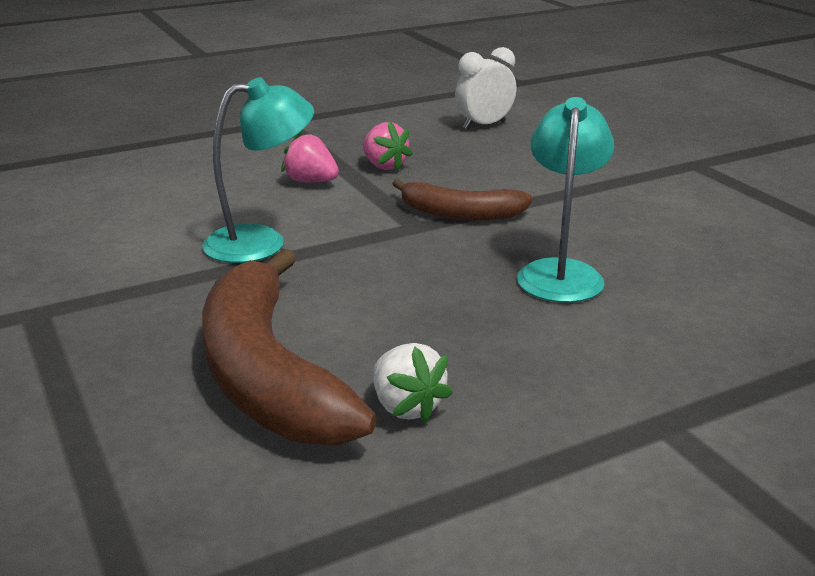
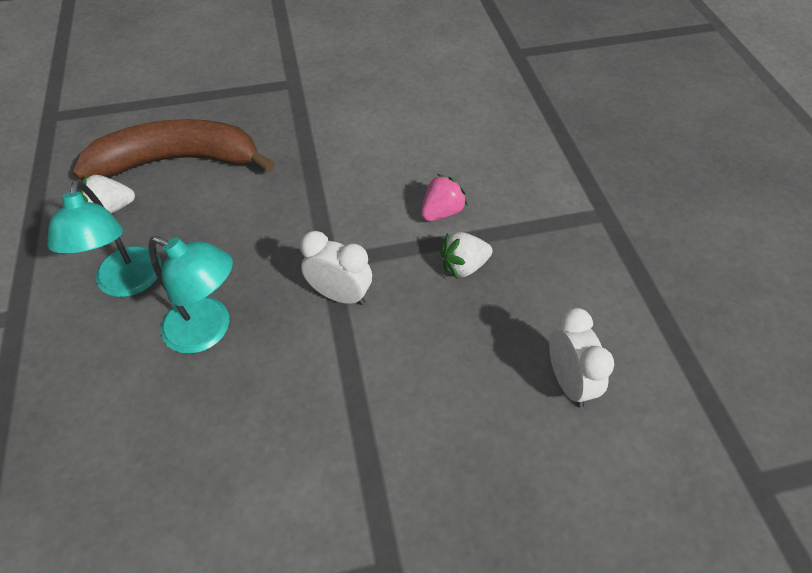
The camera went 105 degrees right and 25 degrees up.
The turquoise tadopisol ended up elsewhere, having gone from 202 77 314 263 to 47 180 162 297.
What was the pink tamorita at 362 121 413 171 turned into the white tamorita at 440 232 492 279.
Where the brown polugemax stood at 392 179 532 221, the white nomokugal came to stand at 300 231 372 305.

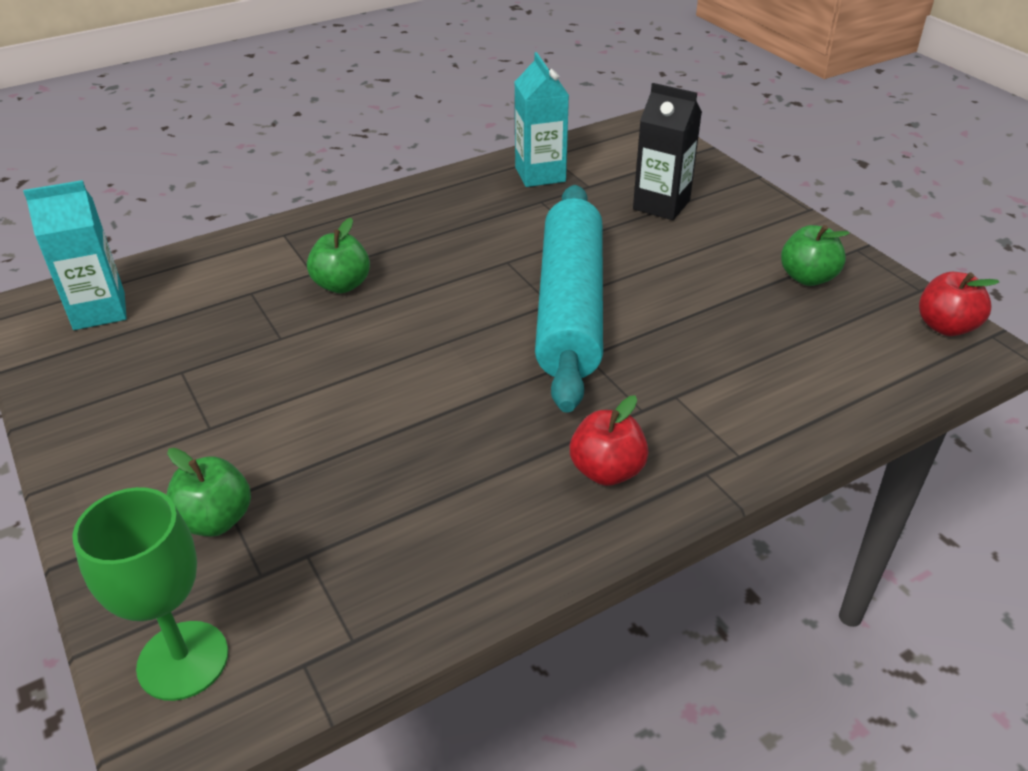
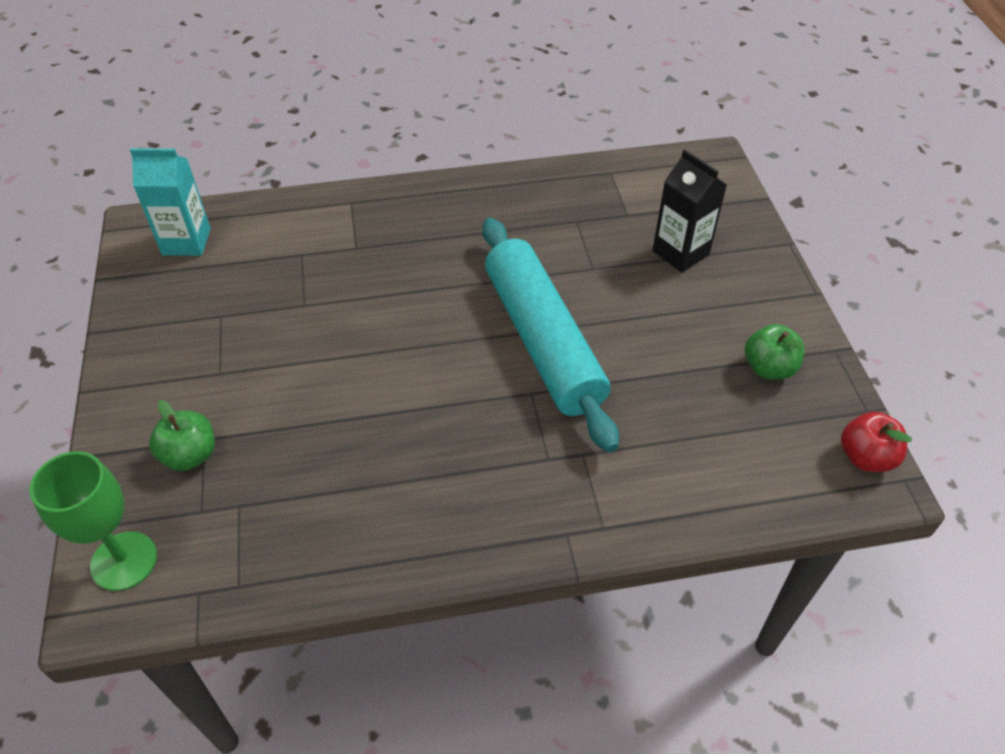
The camera went 20 degrees right and 10 degrees up.
The second view lost the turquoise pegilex at 515 52 569 187.
The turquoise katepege at 535 185 603 413 ended up facing another way, 45 degrees counterclockwise from before.
The second view lost the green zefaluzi at 307 218 370 293.
The second view lost the red zefaluzi at 570 395 649 486.

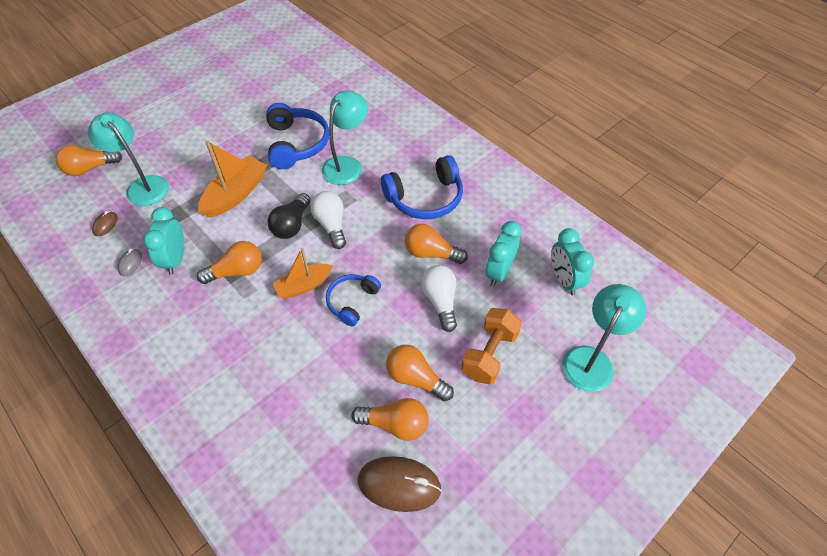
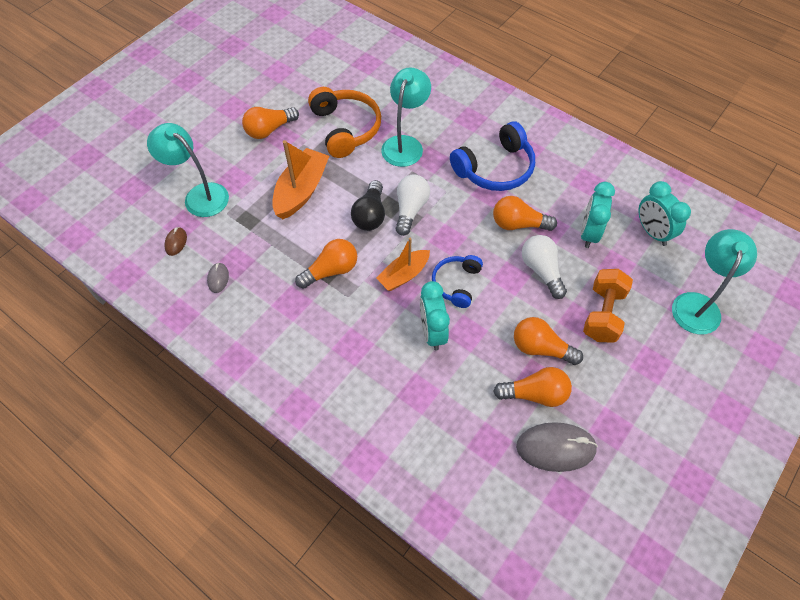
The camera went 10 degrees left and 5 degrees up.
What was the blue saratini at 266 103 329 169 turned into the orange saratini at 308 87 381 158.
The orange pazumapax ended up elsewhere, having gone from 55 145 122 176 to 242 107 299 139.
The white pazumapax at 310 191 346 249 ended up facing another way, 45 degrees clockwise from before.
The turquoise nomokugal ended up elsewhere, having gone from 143 207 184 275 to 420 281 450 350.
What was the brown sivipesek at 358 456 442 512 turned into the grey sivipesek at 516 422 598 472.

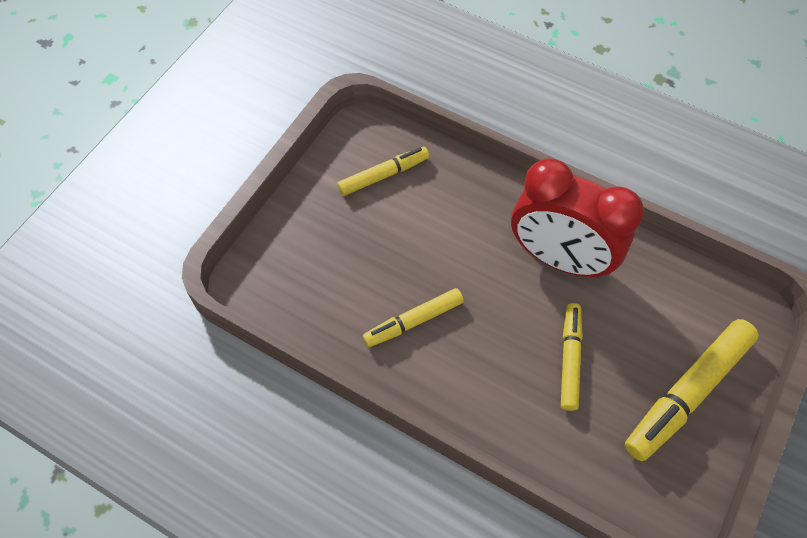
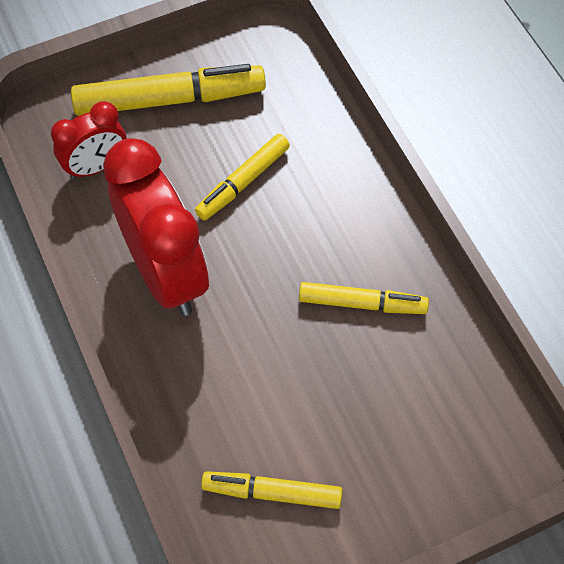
The camera went 145 degrees left and 0 degrees up.
The second view gained the red nomokugal at 51 101 127 179.

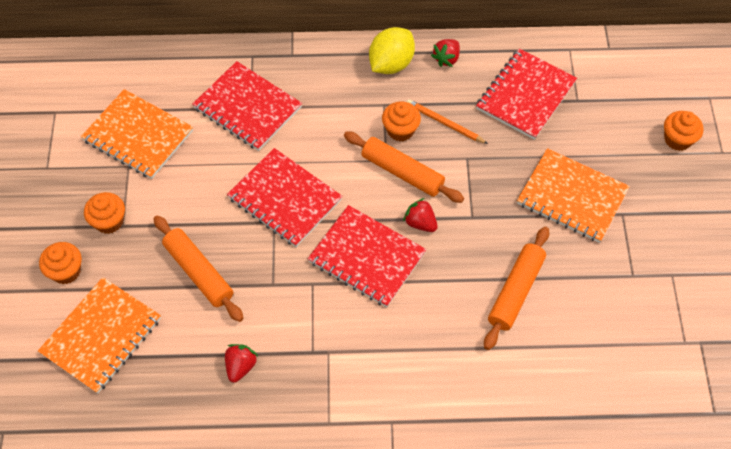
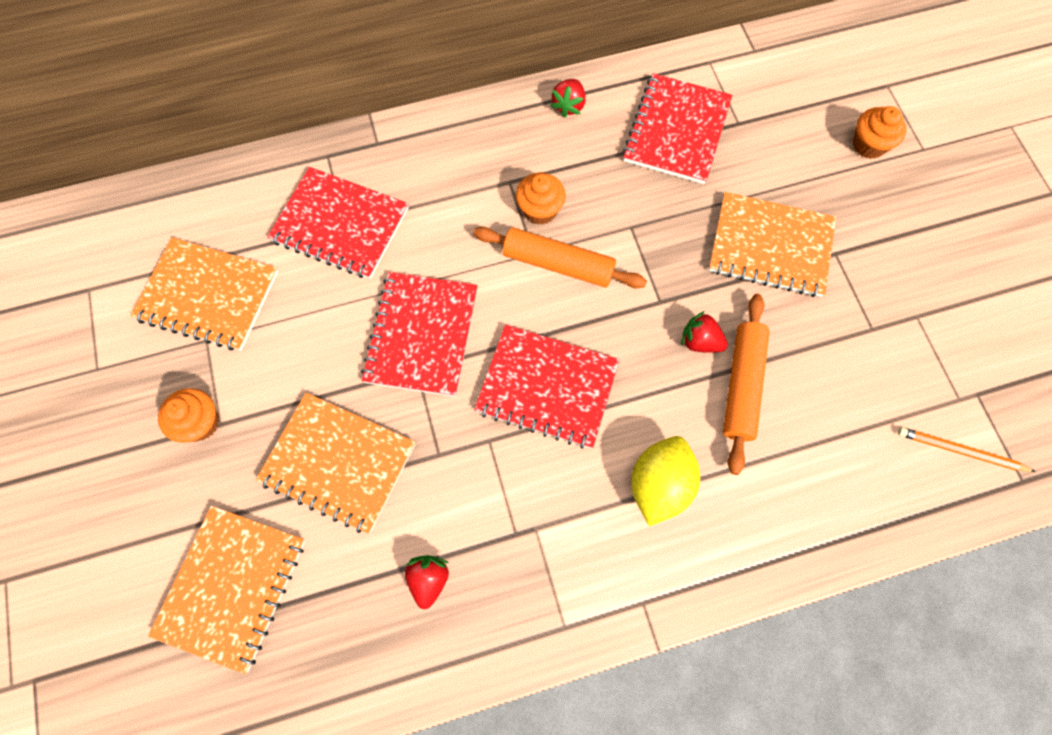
The camera went 15 degrees left and 10 degrees up.
The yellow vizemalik ended up elsewhere, having gone from 369 27 415 74 to 631 436 700 526.
The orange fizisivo ended up elsewhere, having gone from 407 99 488 144 to 898 427 1036 472.
The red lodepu at 227 148 343 247 ended up facing another way, 75 degrees clockwise from before.
The red tamorita ended up elsewhere, having gone from 403 198 438 232 to 682 311 728 353.
Where the orange katepege stood at 154 215 244 322, the orange lodepu came to stand at 256 393 415 534.
The second view lost the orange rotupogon at 39 242 82 284.

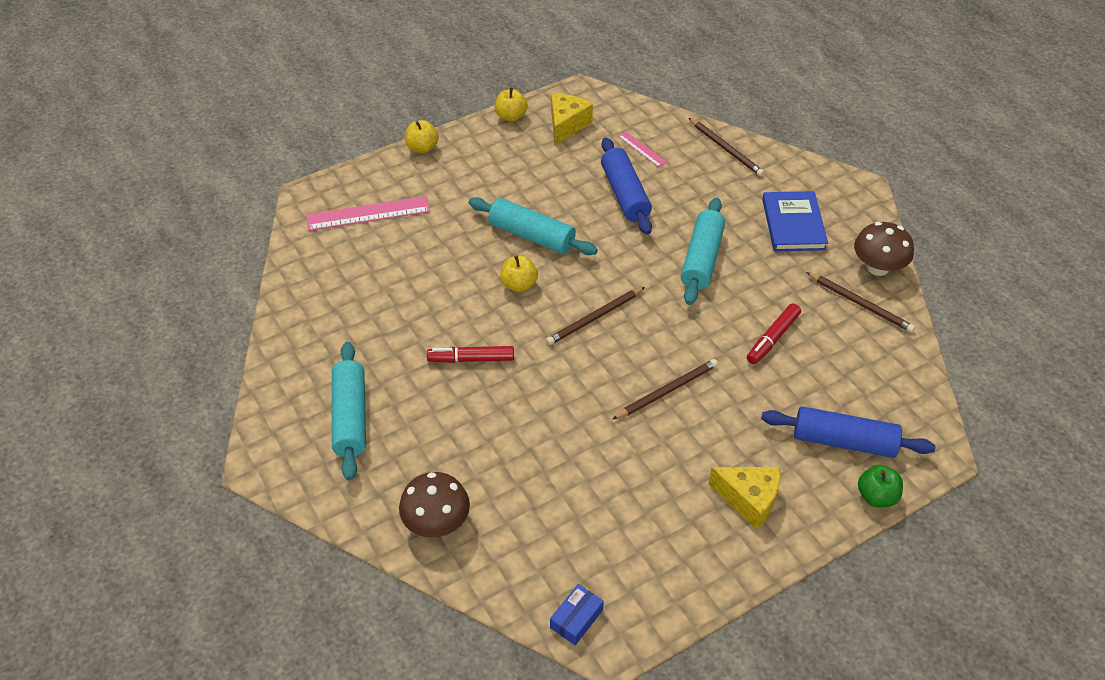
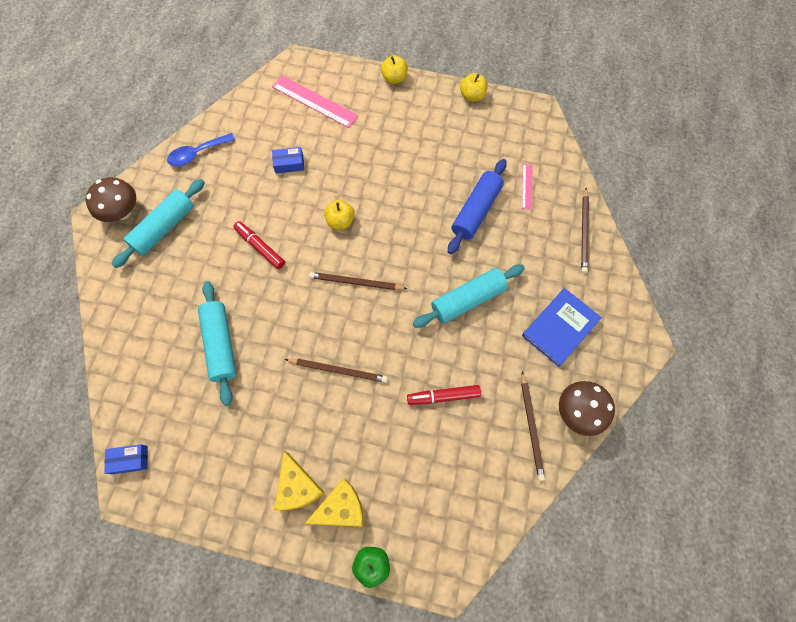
The camera went 45 degrees right and 20 degrees up.
The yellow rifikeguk ended up elsewhere, having gone from 551 94 593 145 to 304 478 364 527.
The turquoise katepege ended up elsewhere, having gone from 469 197 598 255 to 198 281 237 406.
The second view lost the blue katepege at 761 406 936 458.
The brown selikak ended up elsewhere, having gone from 399 472 470 538 to 85 177 136 222.
The second view gained the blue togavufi at 167 133 235 167.
The second view gained the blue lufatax at 272 147 304 173.

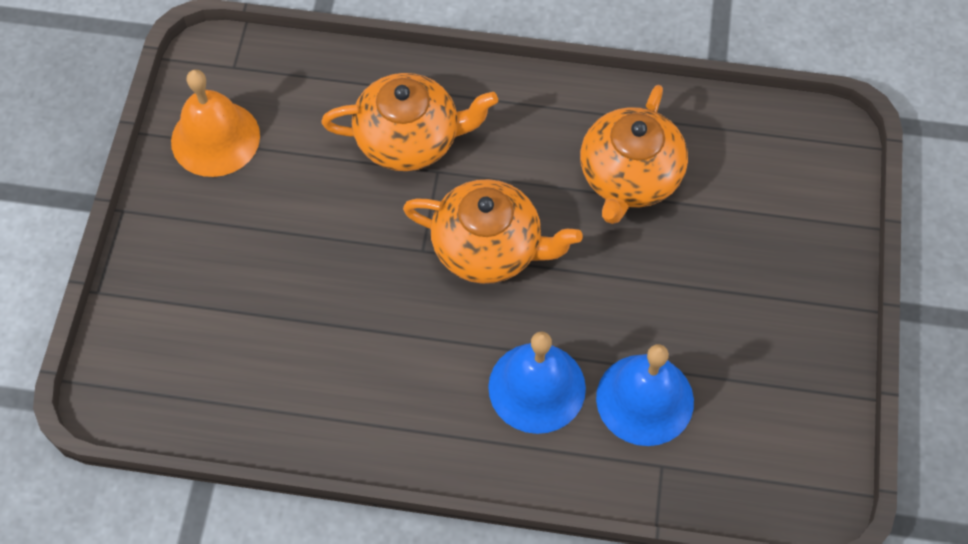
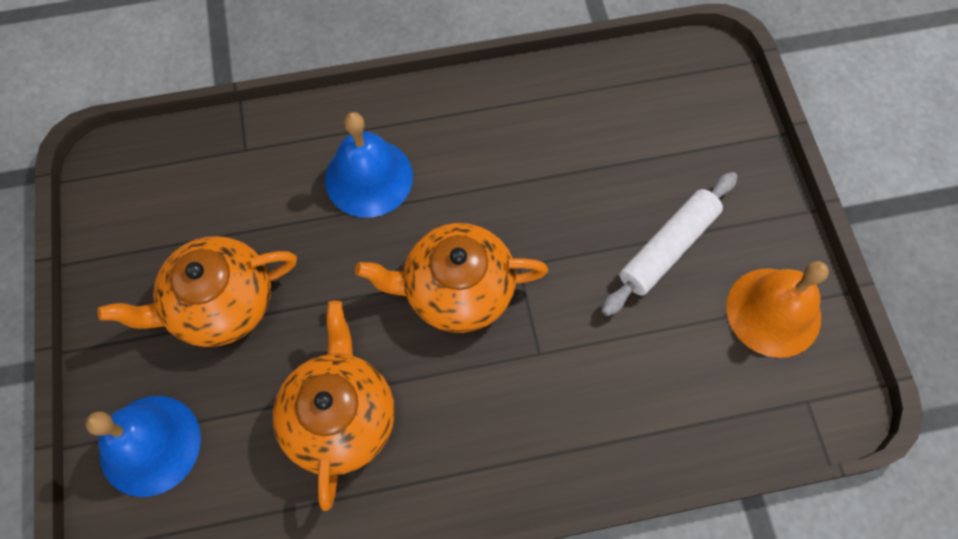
The camera went 160 degrees right and 5 degrees up.
The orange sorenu ended up elsewhere, having gone from 321 73 498 171 to 97 236 297 347.
The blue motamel ended up elsewhere, having gone from 596 344 694 446 to 85 396 201 497.
The second view gained the white katepege at 602 172 738 316.

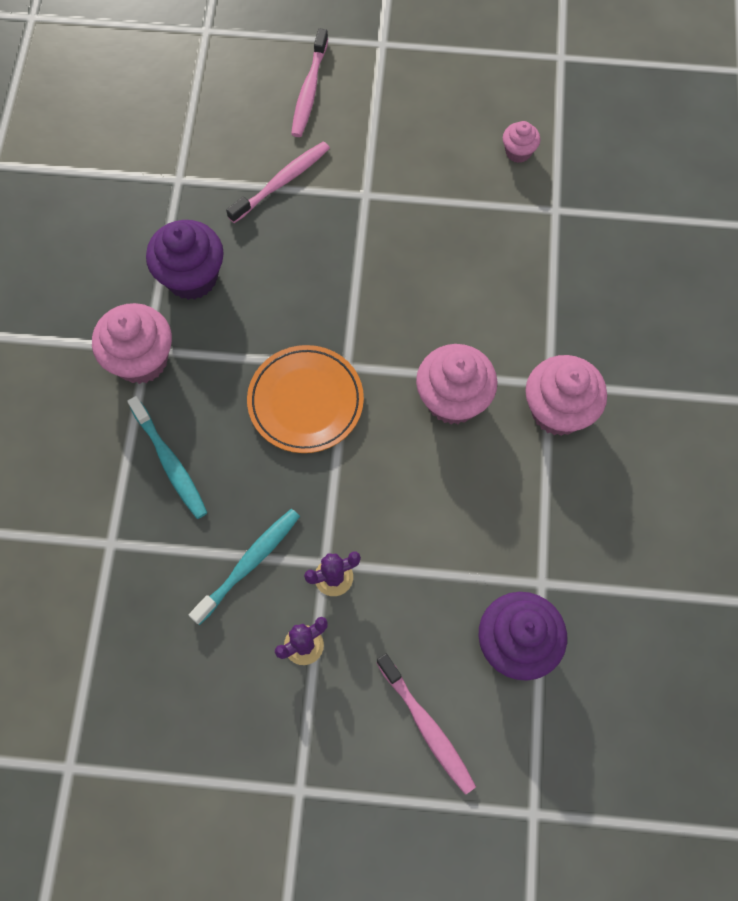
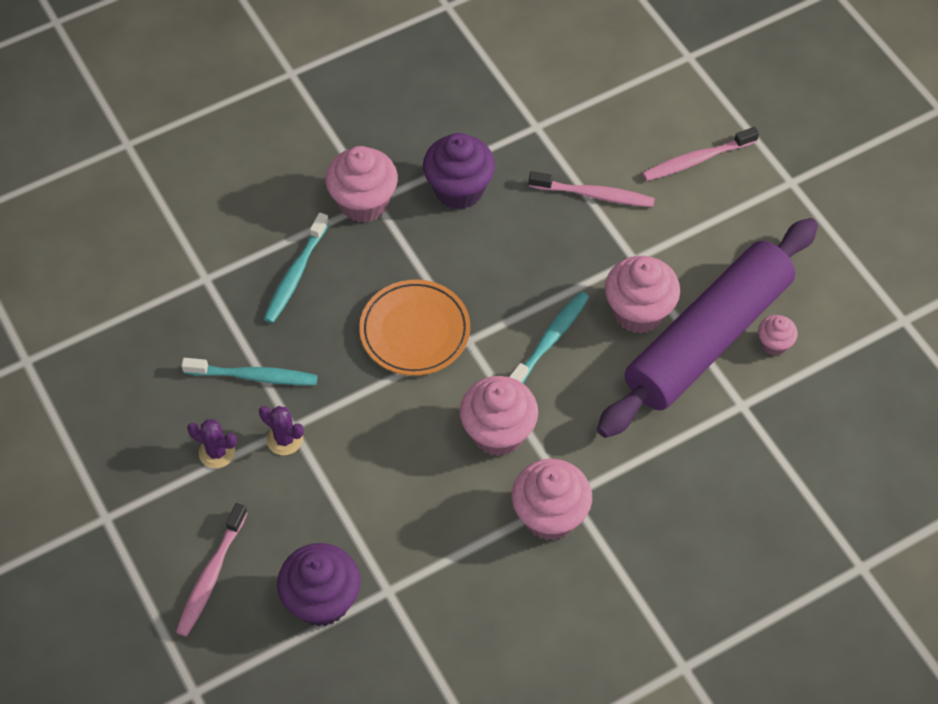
The camera went 55 degrees right and 10 degrees down.
The second view gained the purple katepege at 597 218 818 438.
The second view gained the pink rotupogon at 605 256 680 334.
The second view gained the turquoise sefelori at 509 292 589 383.

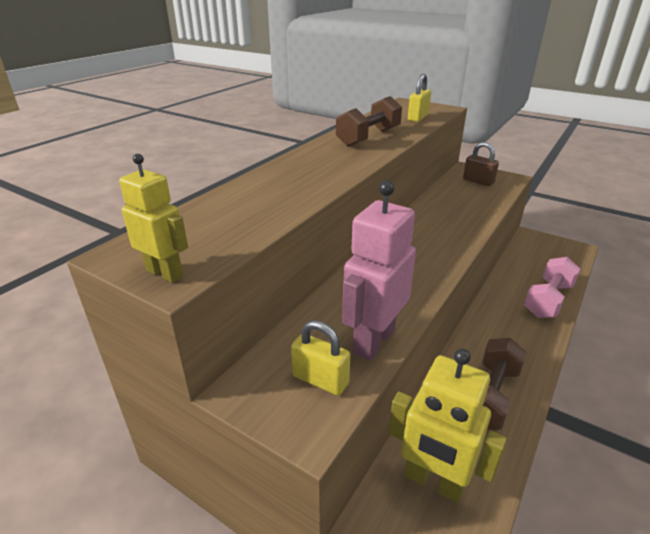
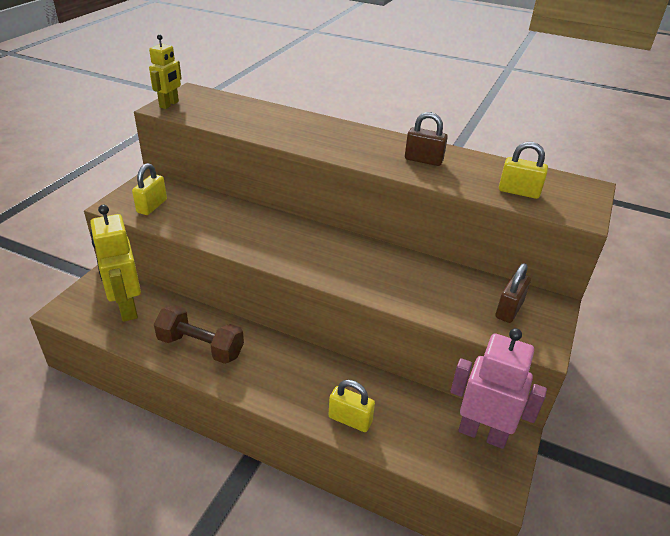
The camera went 80 degrees right and 5 degrees up.
Where the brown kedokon stood at 336 96 402 147, the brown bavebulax came to stand at 405 112 448 166.
The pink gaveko ended up elsewhere, having gone from 342 181 416 360 to 450 328 547 449.
Where the pink kedokon stood at 524 257 580 318, the yellow bavebulax came to stand at 329 380 375 432.
The yellow gaveko at 389 348 507 503 ended up facing another way, 45 degrees counterclockwise from before.

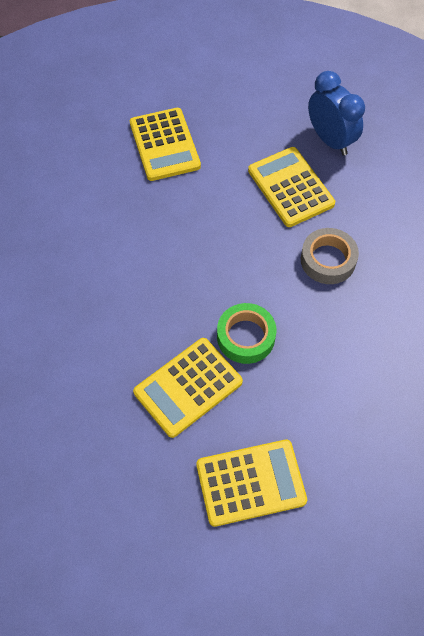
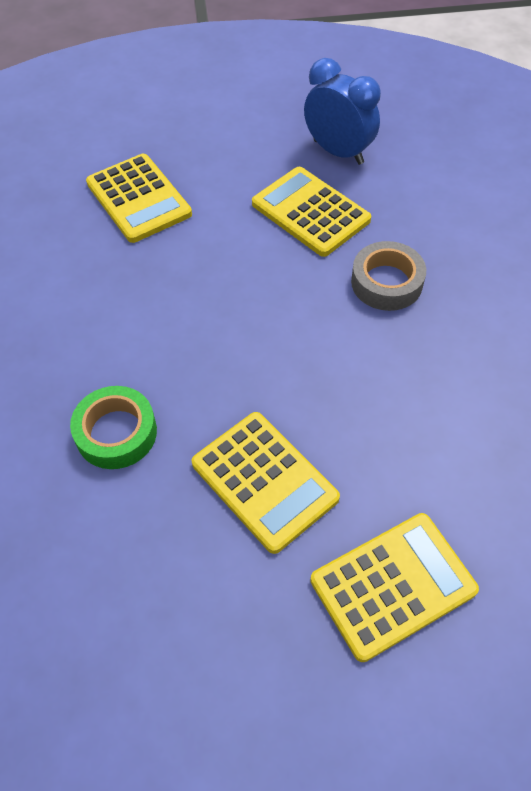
The camera went 15 degrees left and 5 degrees down.
The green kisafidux ended up elsewhere, having gone from 217 303 276 364 to 70 386 157 469.
The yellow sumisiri at 133 338 243 438 ended up facing another way, 75 degrees counterclockwise from before.

